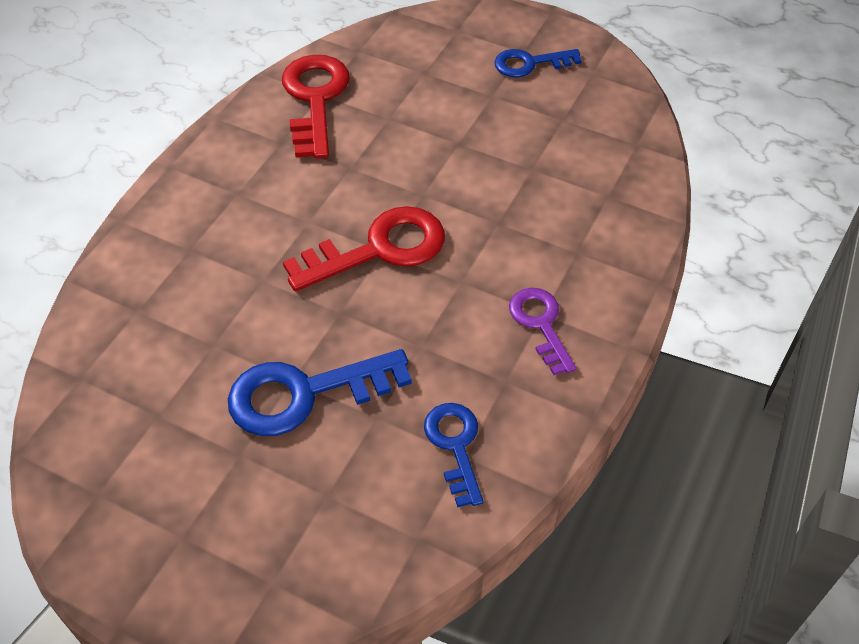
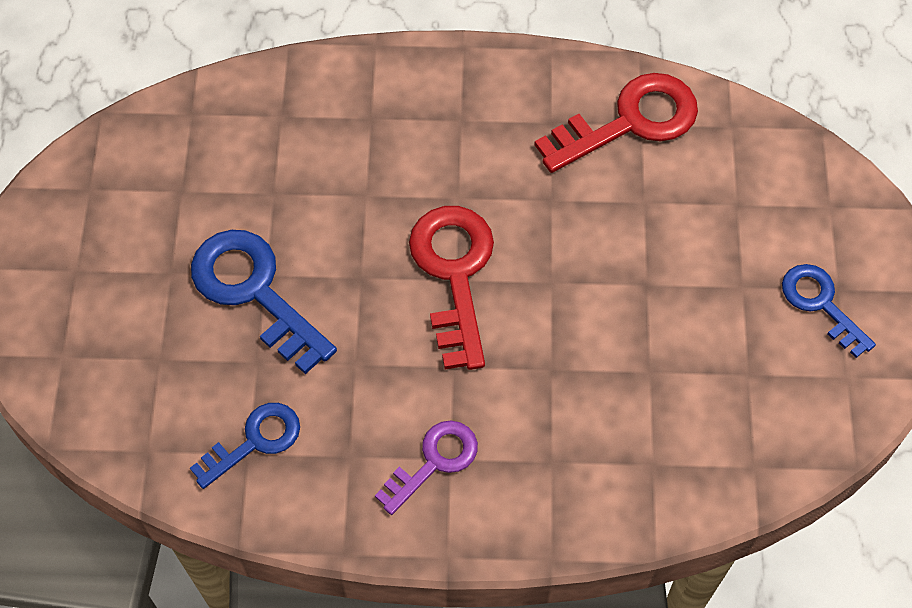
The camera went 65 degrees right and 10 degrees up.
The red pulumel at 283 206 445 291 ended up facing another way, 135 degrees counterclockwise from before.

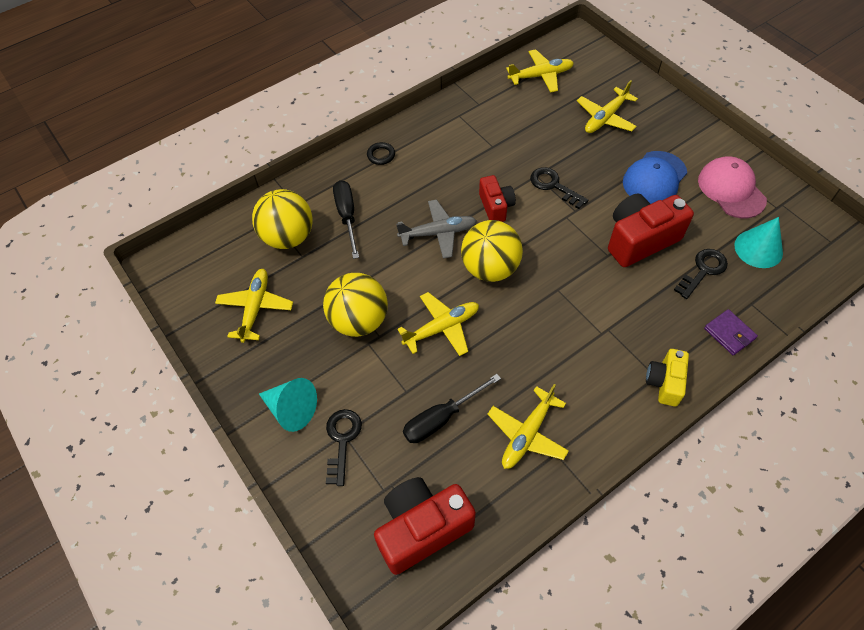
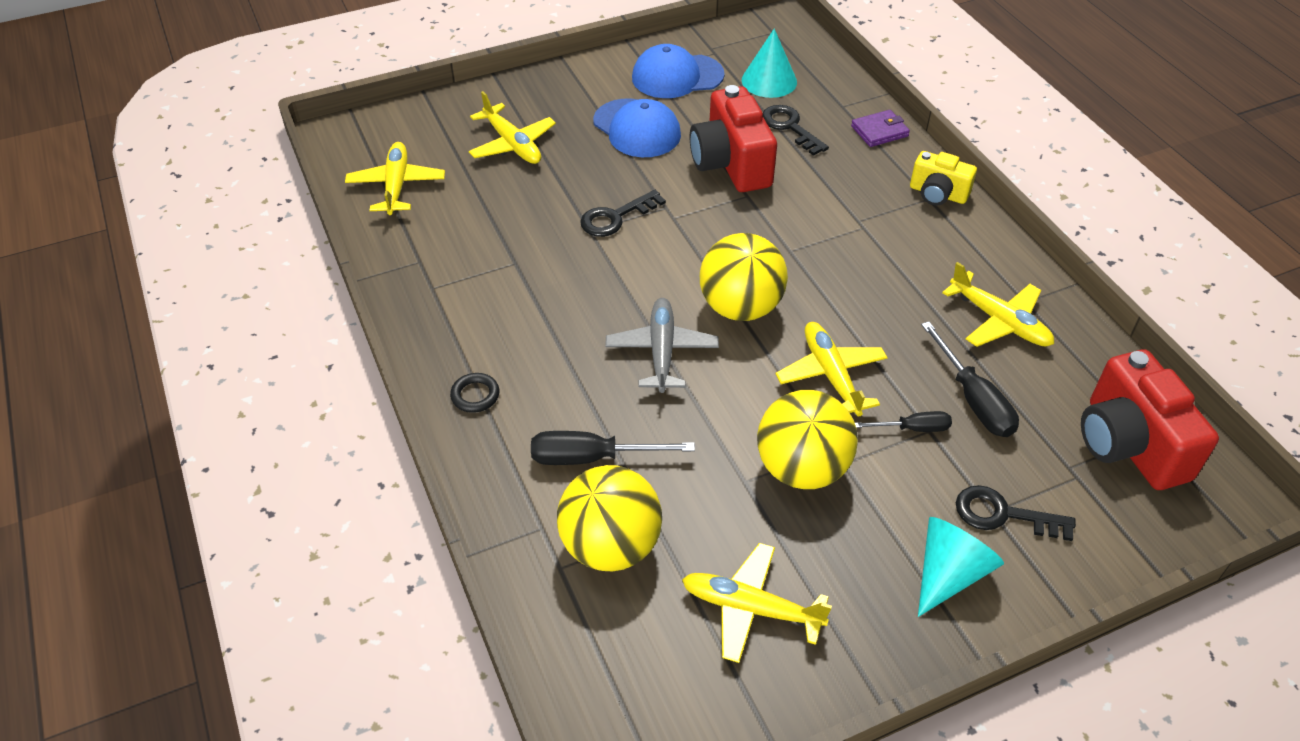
The camera went 80 degrees left and 10 degrees down.
What was the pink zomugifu at 698 156 767 218 turned into the blue zomugifu at 632 44 725 98.
The second view lost the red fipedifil at 479 175 516 222.
The second view gained the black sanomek at 855 411 952 432.

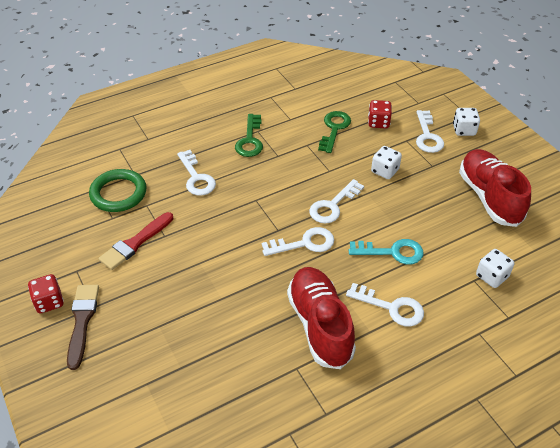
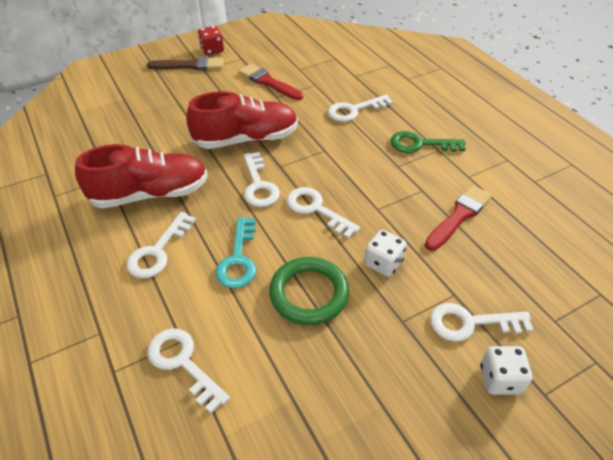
The camera went 90 degrees right and 0 degrees up.
The second view lost the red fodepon at 368 100 392 128.
Where the green pulumel stood at 318 111 351 153, the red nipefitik came to stand at 425 185 492 251.
The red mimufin ended up elsewhere, having gone from 459 149 531 227 to 186 91 298 149.
The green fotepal ended up elsewhere, having gone from 89 169 147 212 to 269 257 349 325.
Where the white fodepon stood at 476 249 514 288, the white pulumel came to stand at 147 329 230 413.

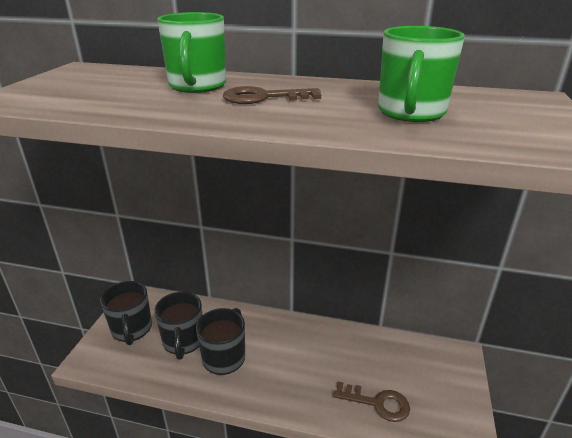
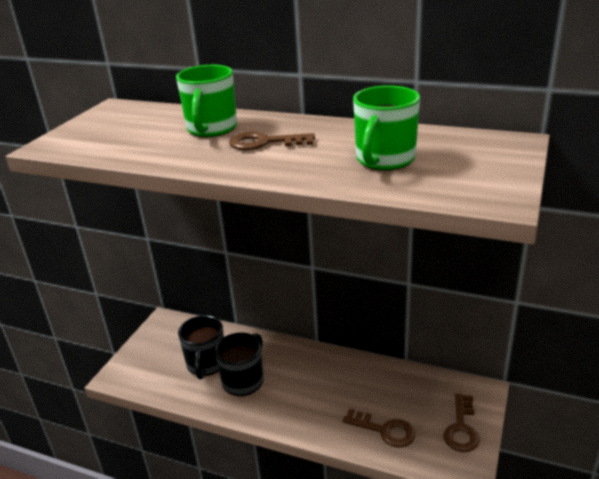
The camera went 10 degrees right and 0 degrees up.
The second view lost the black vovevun at 100 281 152 345.
The second view gained the brown pulumel at 443 393 480 452.

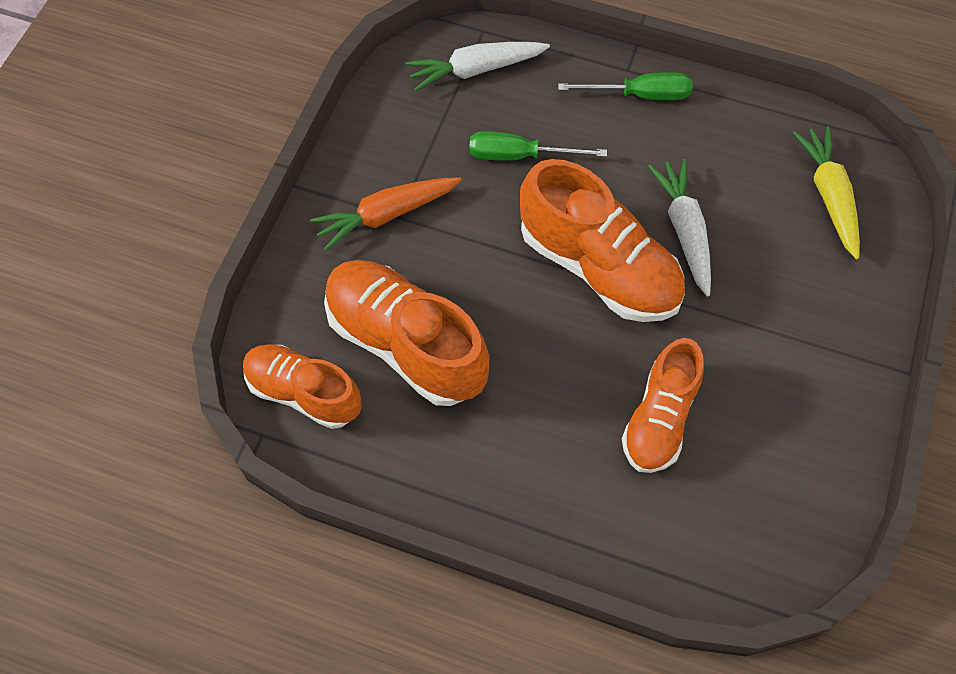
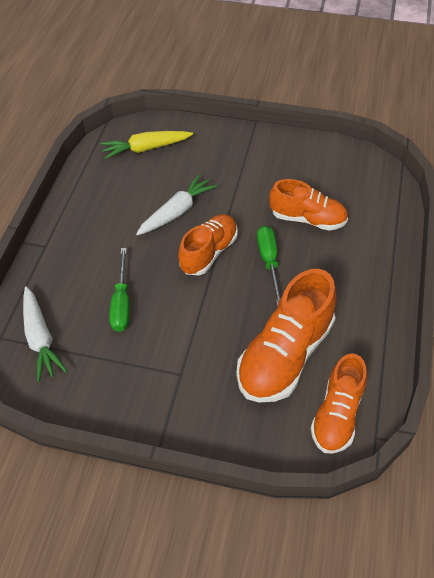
The camera went 95 degrees left and 10 degrees down.
The green sanomek ended up elsewhere, having gone from 558 73 692 100 to 257 226 280 306.
The size of the orange mimufin at 520 159 685 322 changed by a factor of 0.65.
The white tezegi at 648 159 711 297 ended up facing another way, 150 degrees clockwise from before.
The second view lost the orange tezegi at 310 177 462 251.

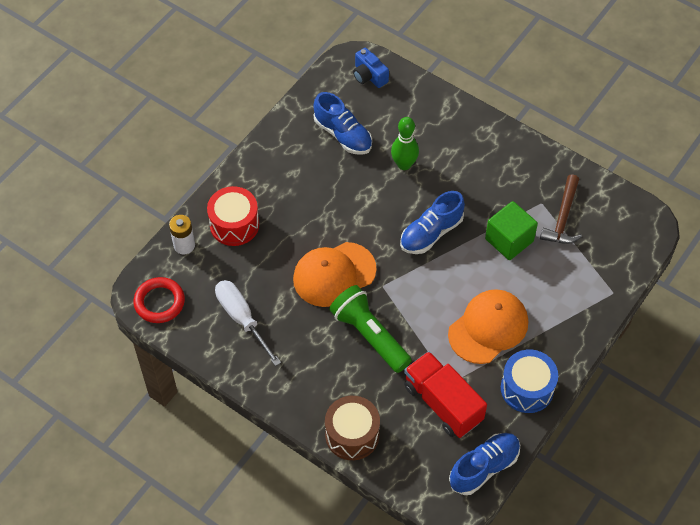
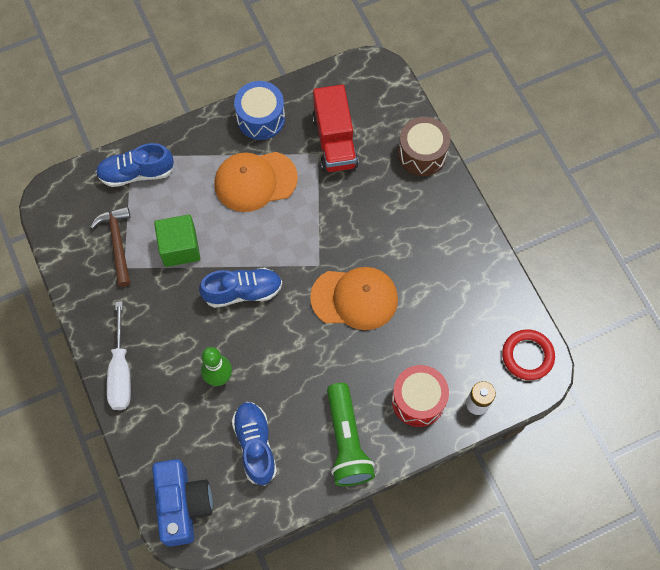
The camera went 150 degrees left and 10 degrees up.
The size of the blue fipedifil at 353 48 389 88 changed by a factor of 1.69.
The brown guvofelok at 540 174 582 244 ended up facing another way, 60 degrees counterclockwise from before.
The white sanomek ended up elsewhere, having gone from 215 280 281 366 to 107 301 131 410.
The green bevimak ended up elsewhere, having gone from 329 285 412 373 to 327 383 375 486.
The blue mimufin ended up elsewhere, having gone from 449 433 520 495 to 96 143 174 187.

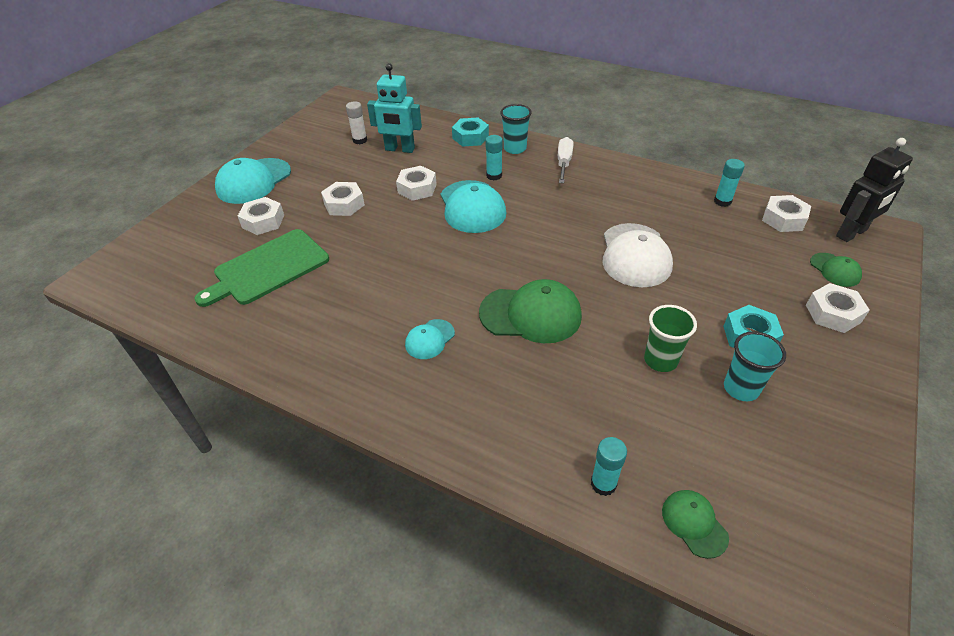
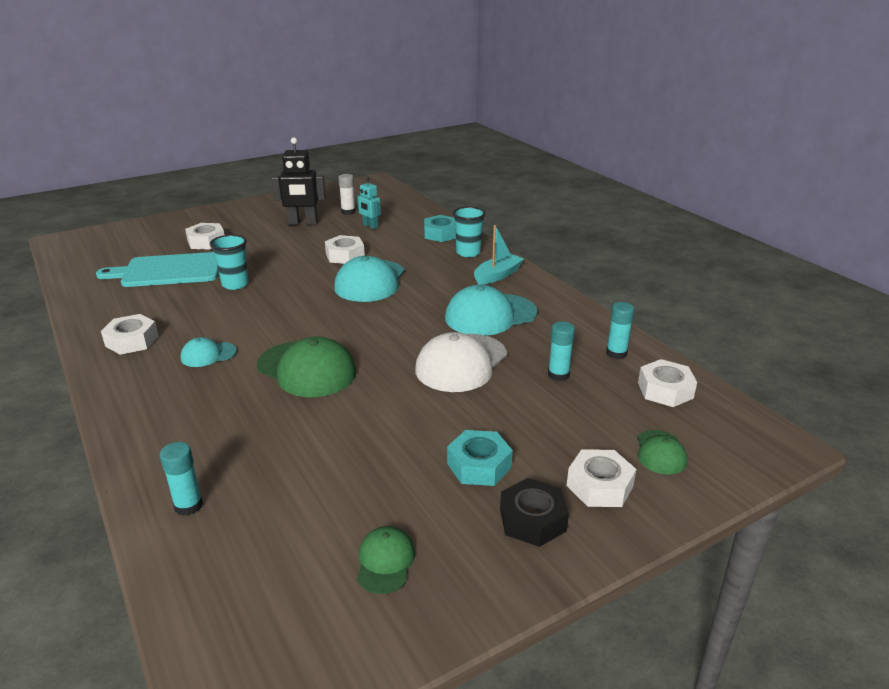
The camera went 30 degrees right and 15 degrees down.
The size of the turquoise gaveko at 367 63 422 153 changed by a factor of 0.59.
The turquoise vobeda ended up elsewhere, having gone from 485 135 503 181 to 548 321 575 381.
Where the white sanomek stood at 558 137 573 183, the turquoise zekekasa came to stand at 474 225 524 285.
The black gaveko ended up elsewhere, having gone from 836 138 913 242 to 271 137 326 225.
The turquoise zomugifu ended up elsewhere, having gone from 215 158 291 204 to 445 285 538 336.
The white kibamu ended up elsewhere, having gone from 321 182 365 216 to 101 314 158 355.
What was the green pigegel at 194 229 329 307 turned into the turquoise pigegel at 96 252 219 287.
The second view lost the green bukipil at 644 305 697 372.
The turquoise bukipil ended up elsewhere, having gone from 724 331 786 401 to 210 234 249 290.
The green zomugifu ended up elsewhere, having gone from 662 490 729 559 to 357 526 415 594.
The second view gained the black kibamu at 500 478 569 547.

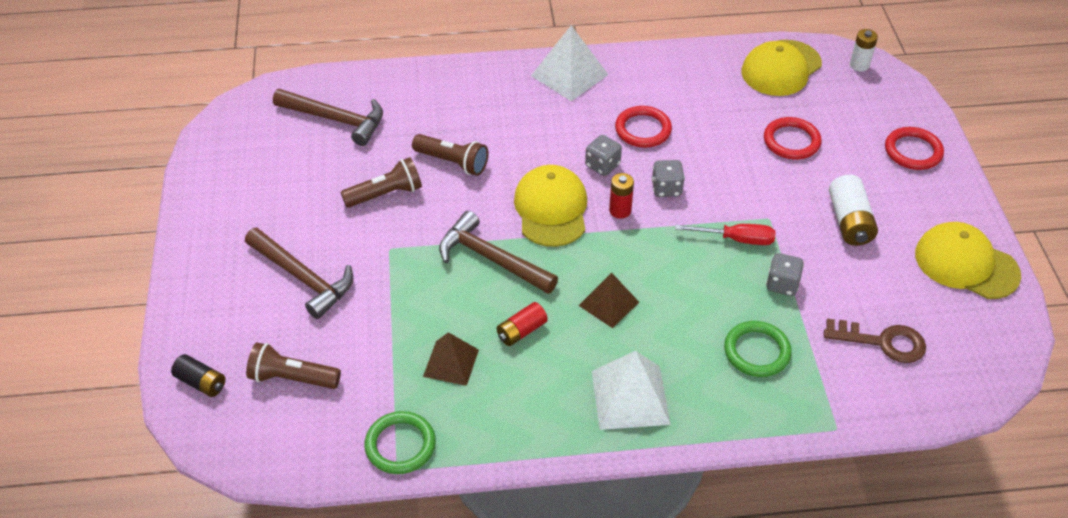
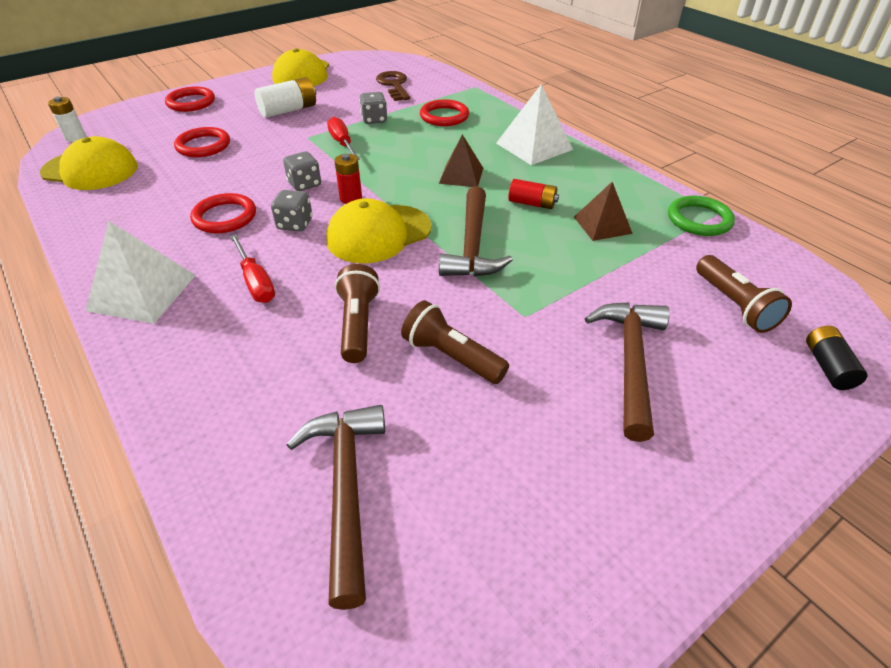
The camera went 120 degrees left and 5 degrees down.
What was the green fotepal at 724 321 792 377 turned into the red fotepal at 420 99 469 126.
The second view gained the red sanomek at 230 234 275 303.

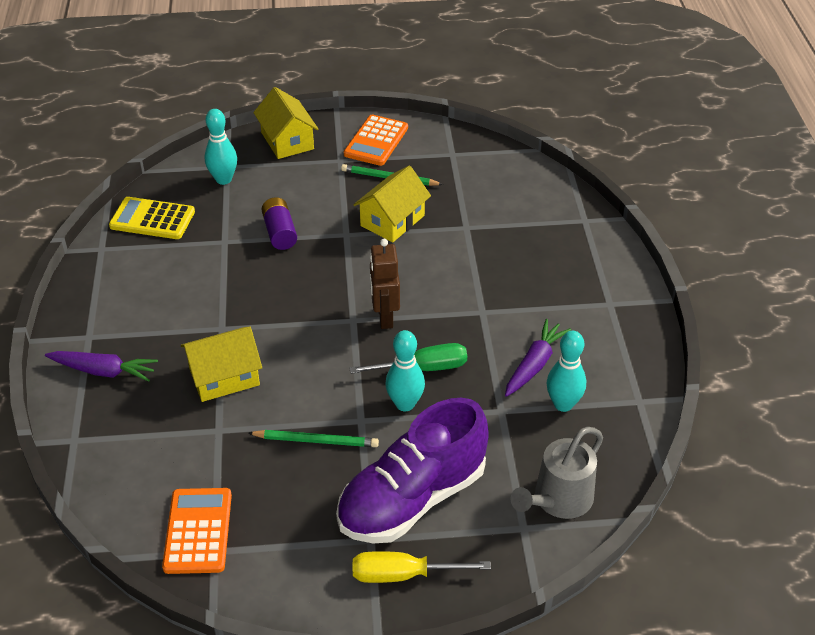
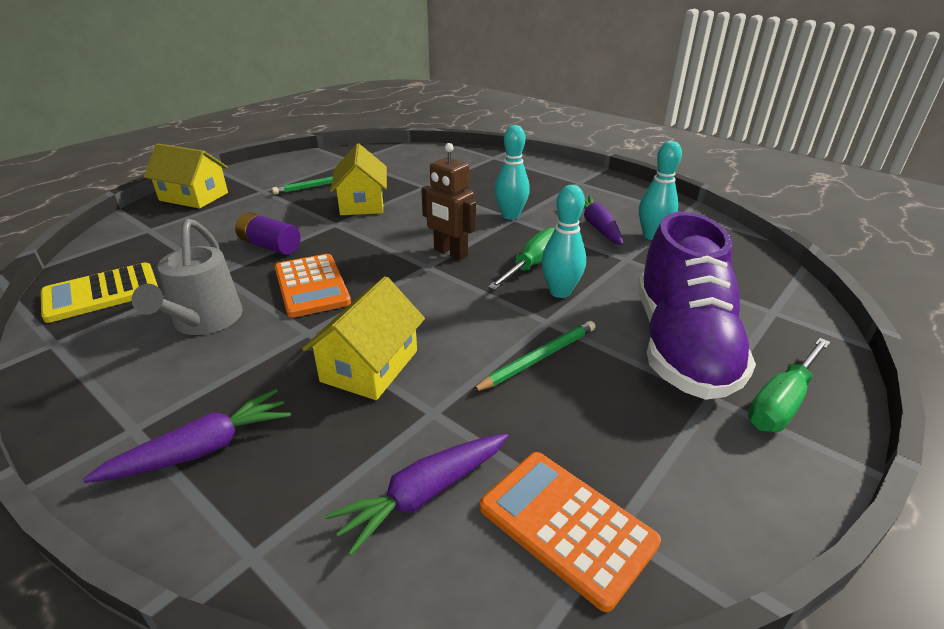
The camera went 45 degrees left and 10 degrees down.
The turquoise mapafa ended up elsewhere, having gone from 205 109 237 185 to 494 125 530 220.
The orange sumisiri ended up elsewhere, having gone from 344 115 408 166 to 275 254 351 318.
The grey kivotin ended up elsewhere, having gone from 510 427 603 519 to 132 219 243 335.
What was the yellow sanomek at 353 551 491 583 turned into the green sanomek at 748 338 830 432.
The second view gained the purple tezegi at 325 433 508 556.

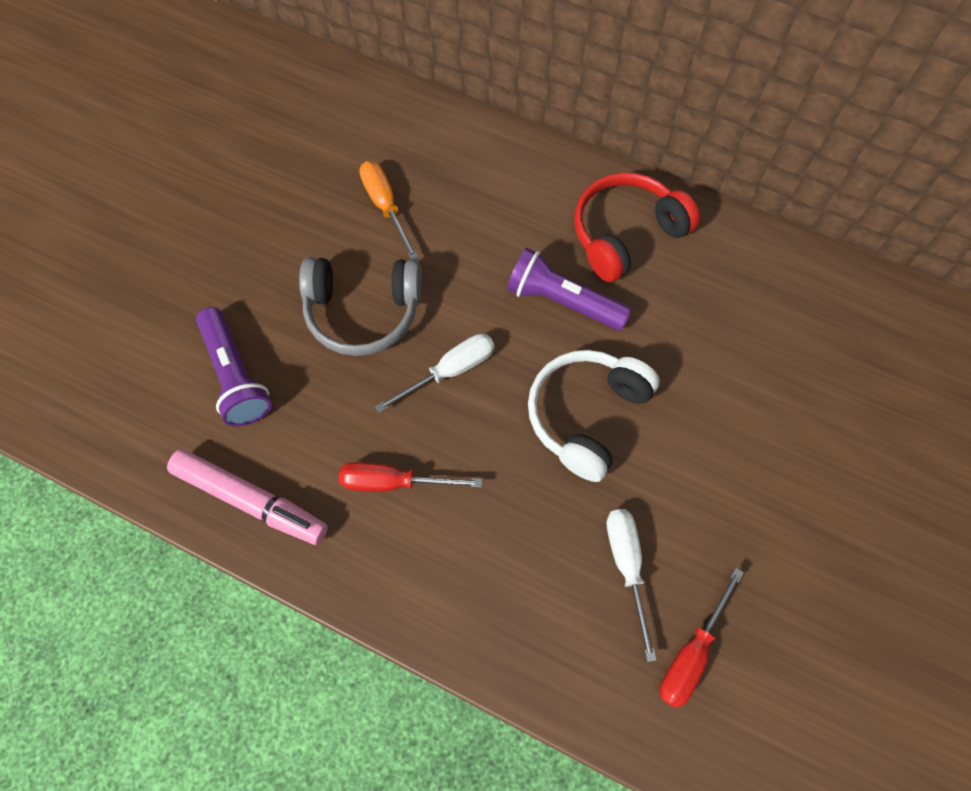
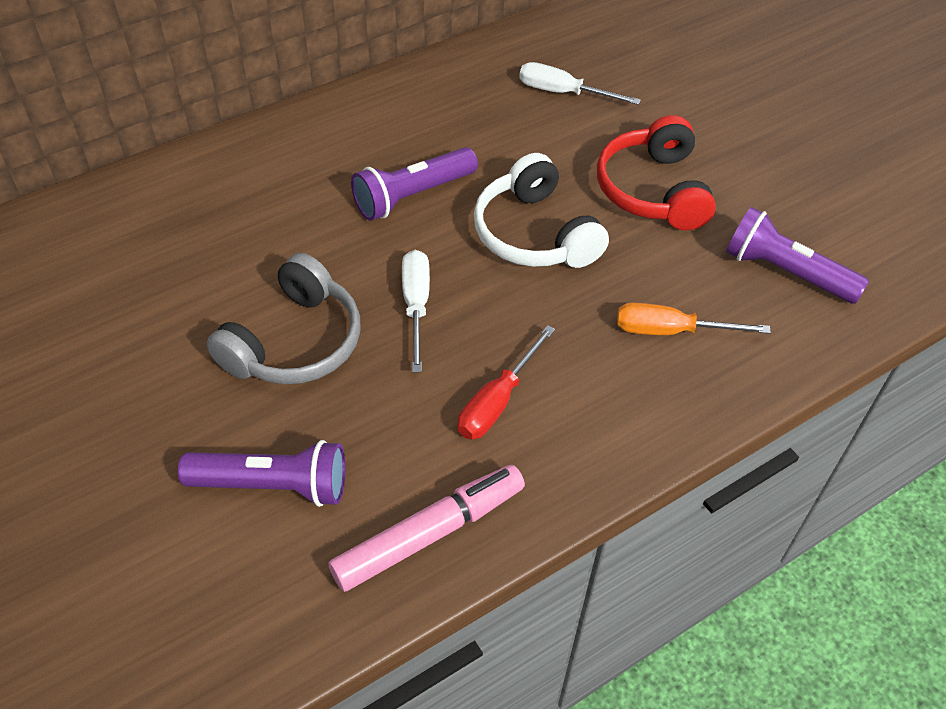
The camera went 60 degrees left and 15 degrees down.
The orange sanomek ended up elsewhere, having gone from 359 161 419 260 to 617 302 771 335.
The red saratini ended up elsewhere, having gone from 574 173 700 283 to 597 115 716 230.
The white sanomek ended up elsewhere, having gone from 607 509 657 662 to 519 62 641 105.
Where the red sanomek stood at 660 568 744 708, the purple bevimak came to stand at 726 207 869 304.

